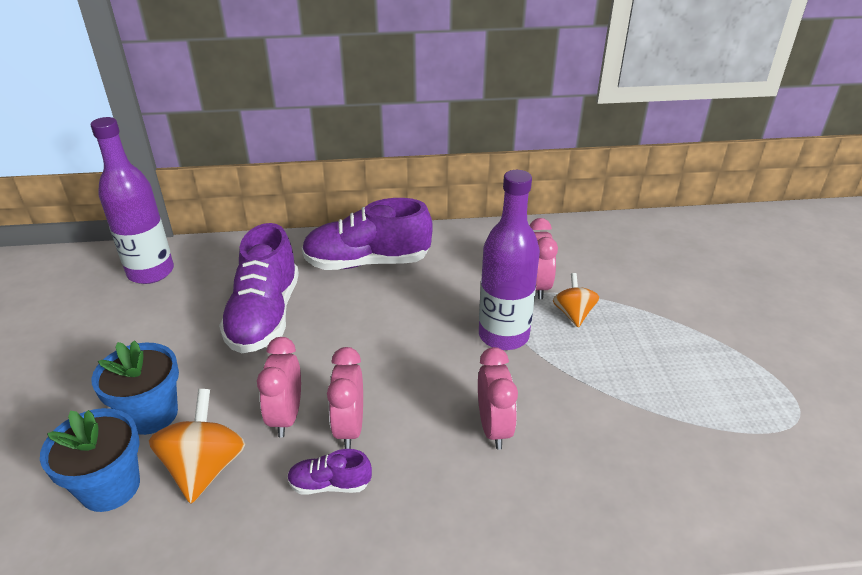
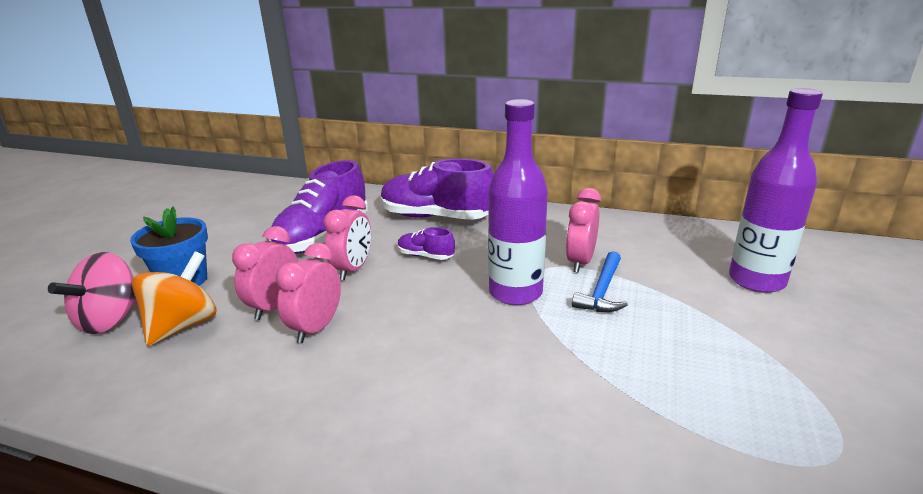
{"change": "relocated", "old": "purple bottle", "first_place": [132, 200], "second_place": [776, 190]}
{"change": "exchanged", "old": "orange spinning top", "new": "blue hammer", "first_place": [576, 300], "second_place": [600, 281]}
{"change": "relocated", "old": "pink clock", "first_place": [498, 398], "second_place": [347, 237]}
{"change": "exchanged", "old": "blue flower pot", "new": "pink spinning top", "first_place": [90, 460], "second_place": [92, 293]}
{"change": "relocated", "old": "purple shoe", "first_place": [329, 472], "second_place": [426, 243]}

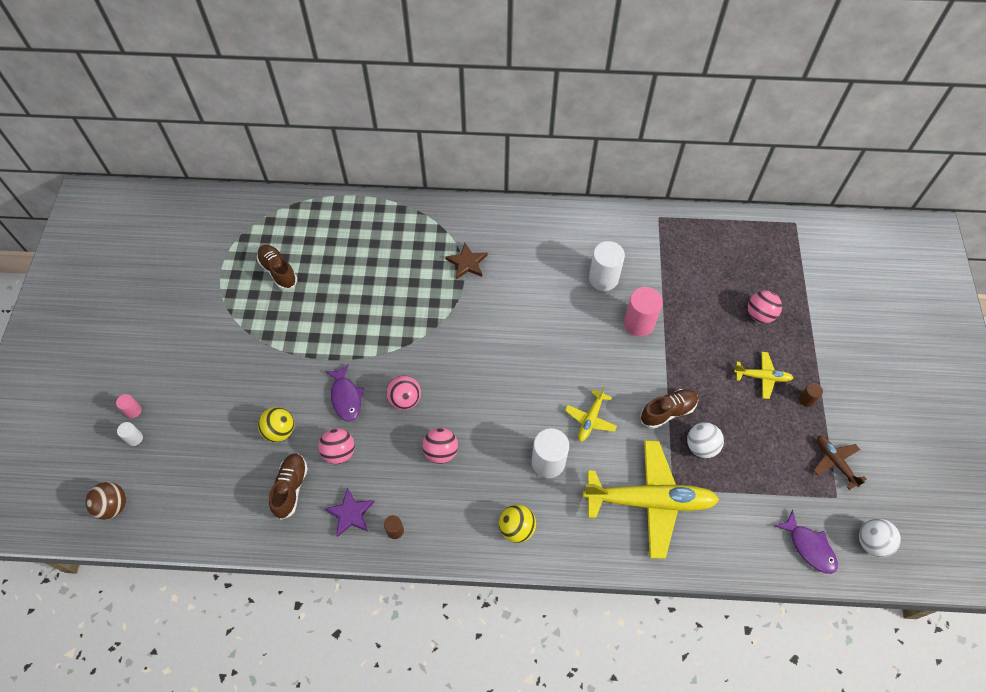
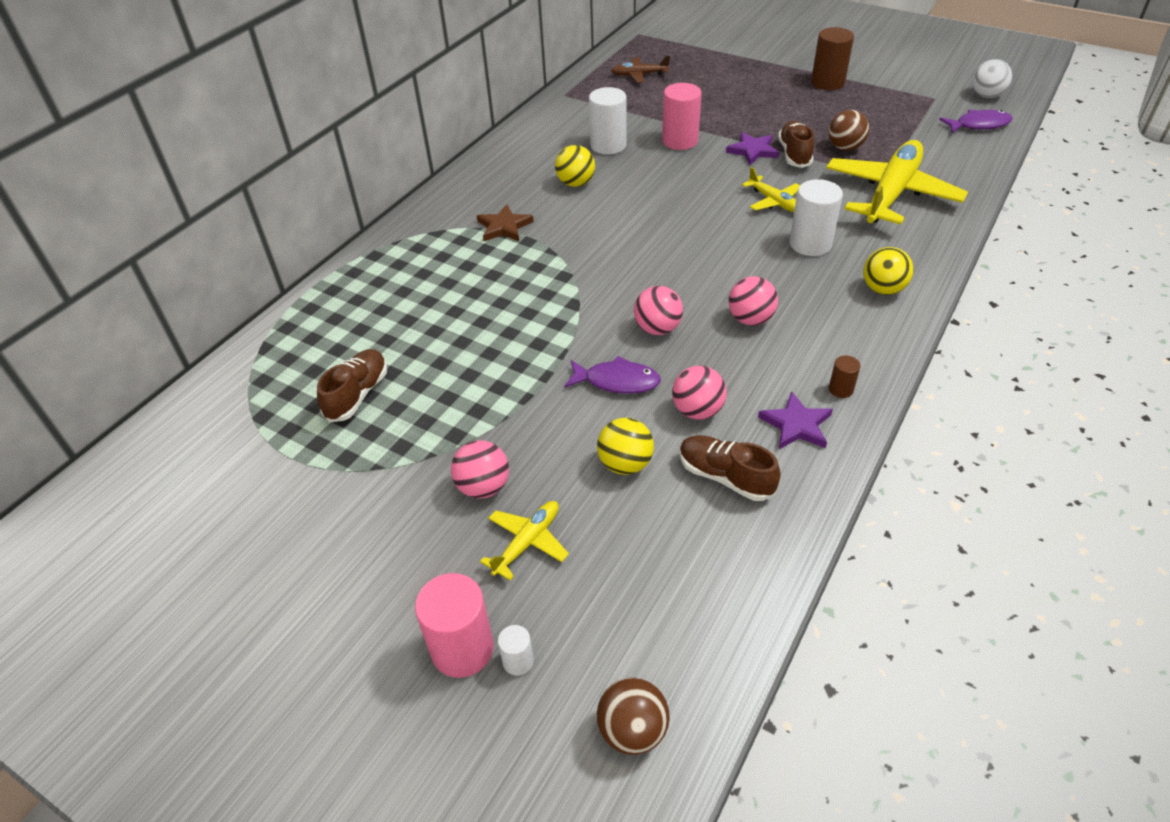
{"change": "spun", "old": "brown shoe", "first_place": [277, 267], "second_place": [352, 385], "degrees": 120}
{"change": "relocated", "old": "pink ball", "first_place": [765, 307], "second_place": [480, 469]}
{"change": "relocated", "old": "yellow plane", "first_place": [763, 375], "second_place": [524, 540]}
{"change": "size", "old": "brown cylinder", "first_place": [811, 395], "second_place": [832, 58], "factor": 2.04}
{"change": "size", "old": "pink cylinder", "first_place": [129, 406], "second_place": [454, 625], "factor": 2.04}
{"change": "colour", "old": "white ball", "new": "brown ball", "first_place": [705, 440], "second_place": [848, 130]}
{"change": "relocated", "old": "brown plane", "first_place": [839, 463], "second_place": [640, 69]}
{"change": "appeared", "new": "purple star", "second_place": [752, 148]}
{"change": "appeared", "new": "yellow ball", "second_place": [575, 166]}

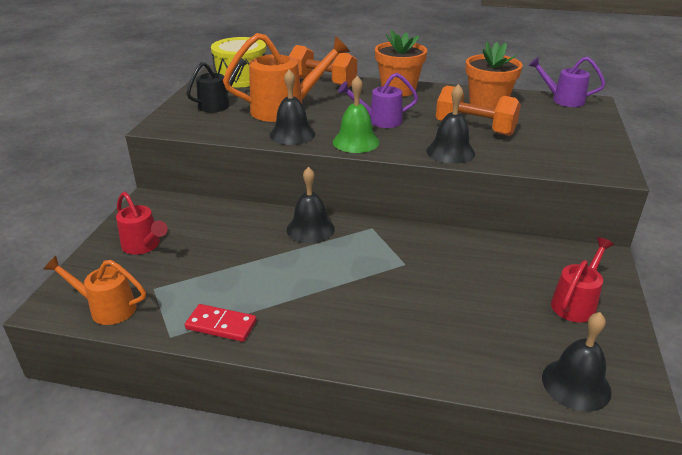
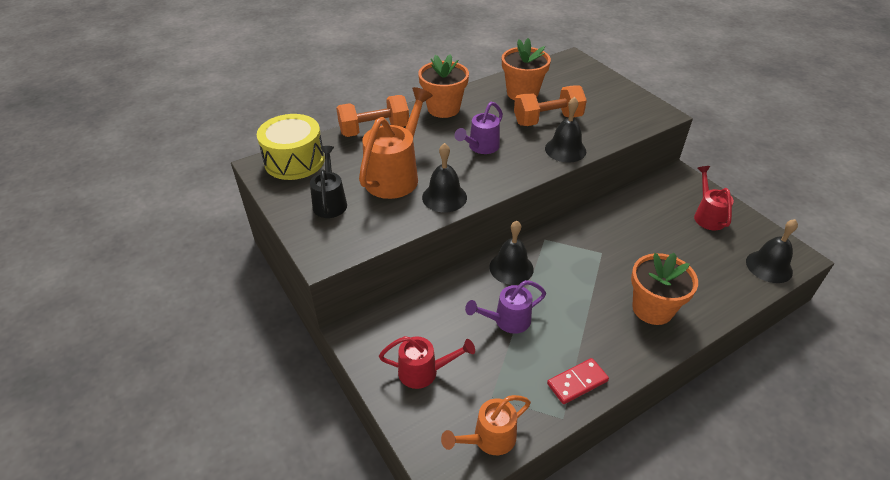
{"change": "relocated", "old": "purple watering can", "first_place": [566, 82], "second_place": [505, 307]}
{"change": "missing", "old": "green bell", "first_place": [356, 114]}
{"change": "appeared", "new": "orange flower pot", "second_place": [664, 289]}

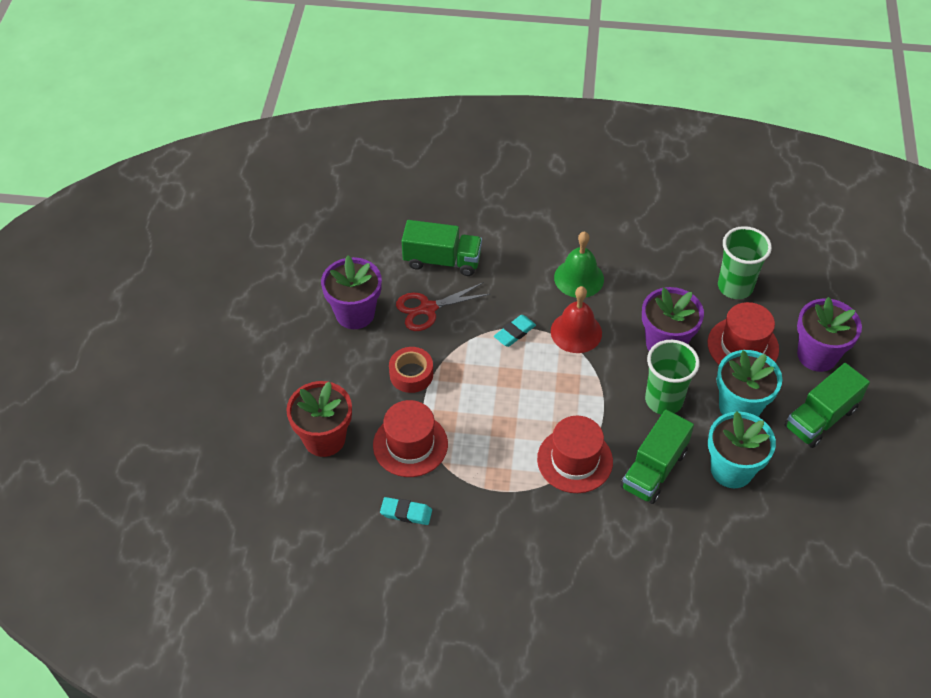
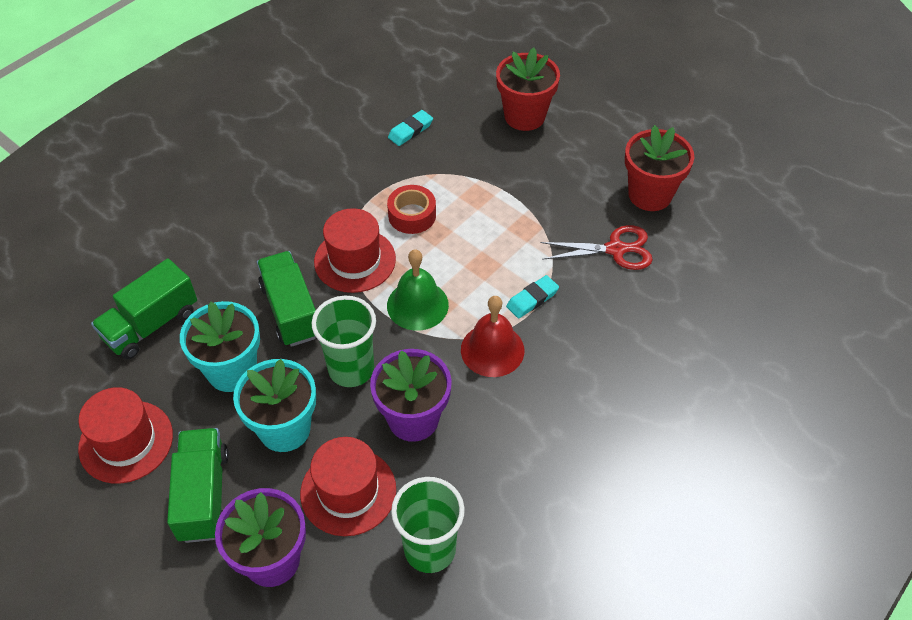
{"change": "relocated", "old": "green truck", "first_place": [442, 248], "second_place": [144, 309]}
{"change": "relocated", "old": "green bell", "first_place": [579, 264], "second_place": [418, 290]}
{"change": "colour", "old": "purple flower pot", "new": "red flower pot", "first_place": [351, 292], "second_place": [659, 168]}
{"change": "spun", "old": "red scissors", "first_place": [443, 306], "second_place": [596, 247], "degrees": 75}
{"change": "spun", "old": "turquoise eraser", "first_place": [515, 331], "second_place": [532, 296], "degrees": 60}
{"change": "relocated", "old": "red tape", "first_place": [411, 370], "second_place": [411, 209]}
{"change": "relocated", "old": "red hat", "first_place": [410, 438], "second_place": [125, 435]}

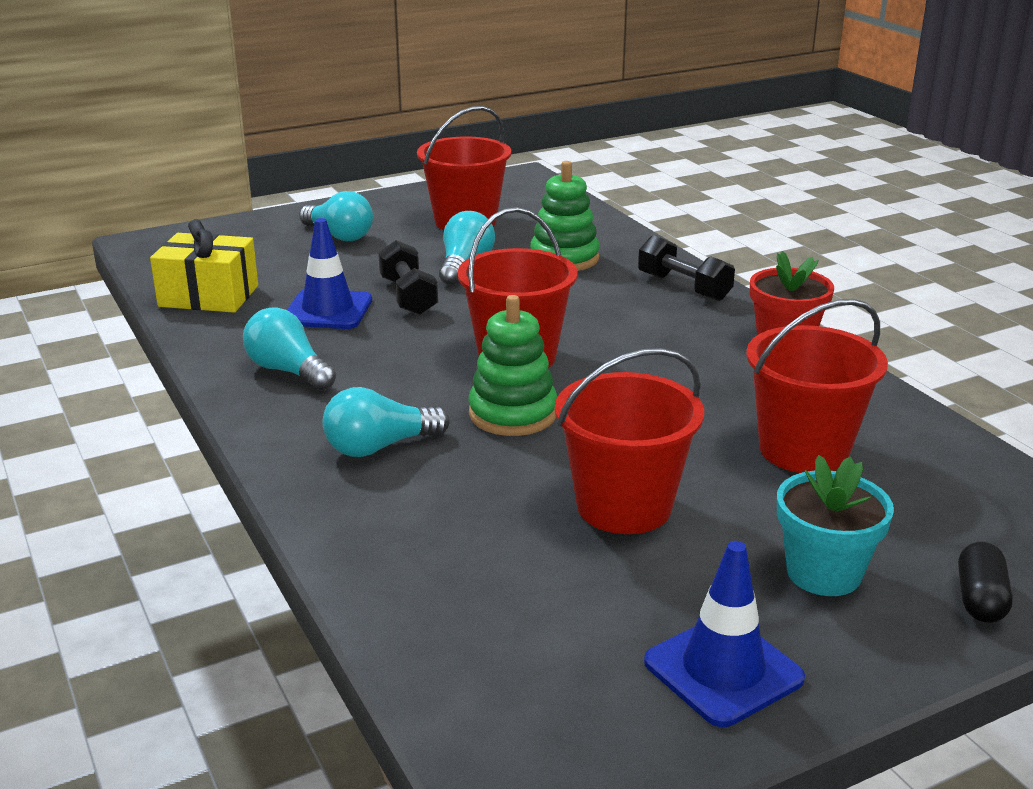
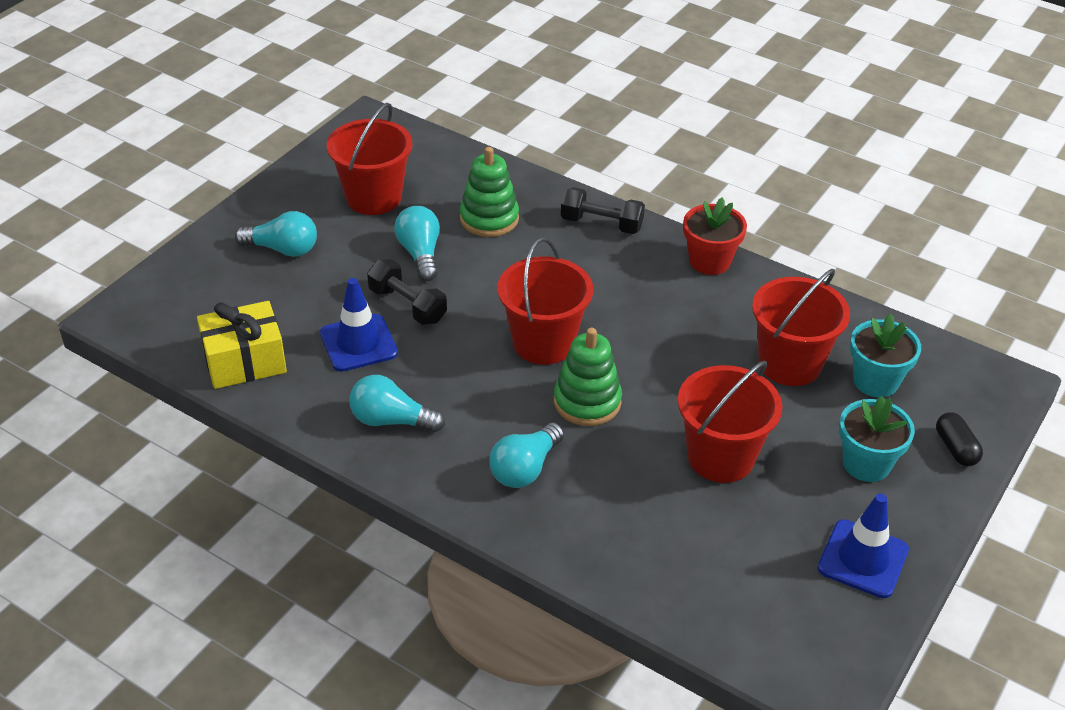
{"change": "appeared", "new": "turquoise flower pot", "second_place": [885, 355]}

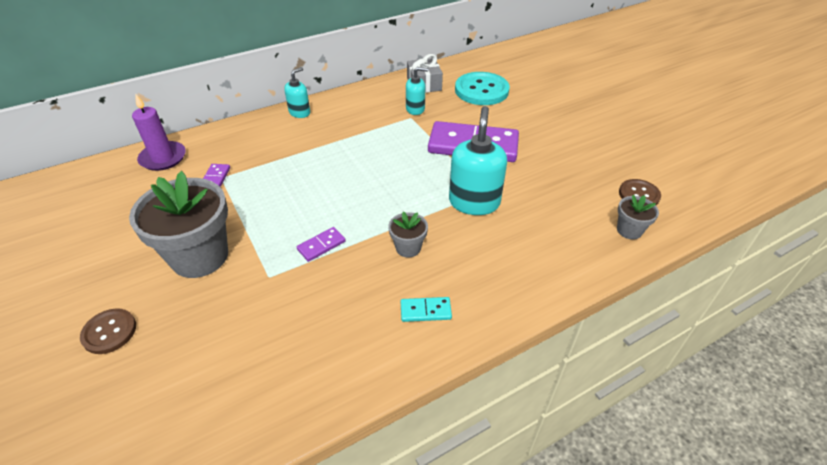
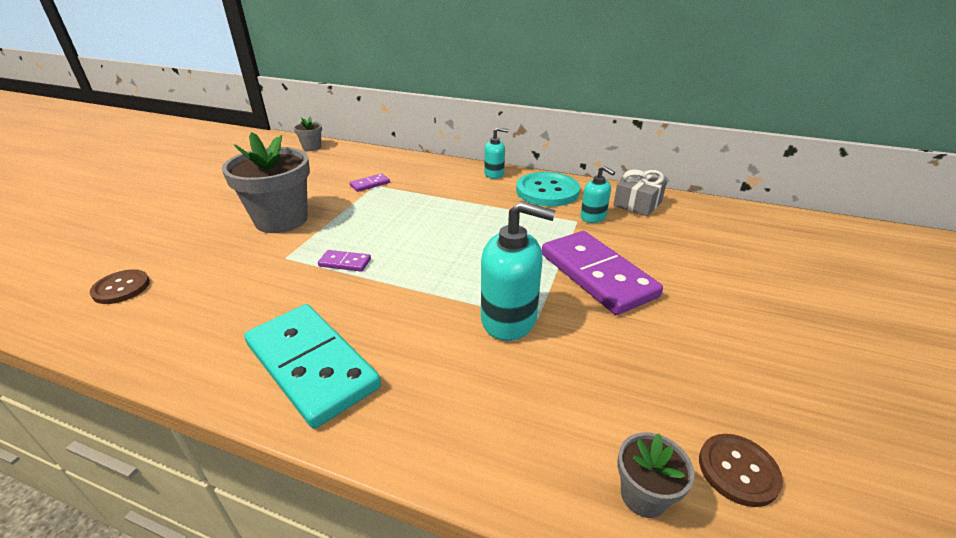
{"change": "relocated", "old": "turquoise button", "first_place": [482, 88], "second_place": [548, 189]}
{"change": "missing", "old": "purple candle", "first_place": [159, 132]}
{"change": "spun", "old": "turquoise soap dispenser", "first_place": [478, 160], "second_place": [518, 271], "degrees": 45}
{"change": "relocated", "old": "grey flower pot", "first_place": [408, 235], "second_place": [308, 133]}
{"change": "size", "old": "turquoise domino", "first_place": [426, 309], "second_place": [312, 366], "factor": 2.38}
{"change": "relocated", "old": "brown button", "first_place": [108, 331], "second_place": [120, 286]}

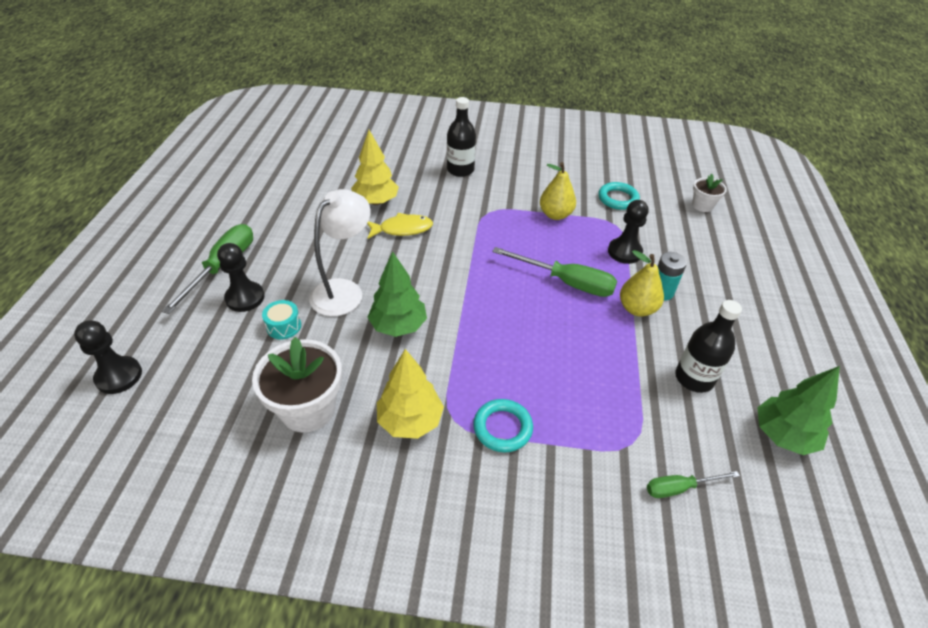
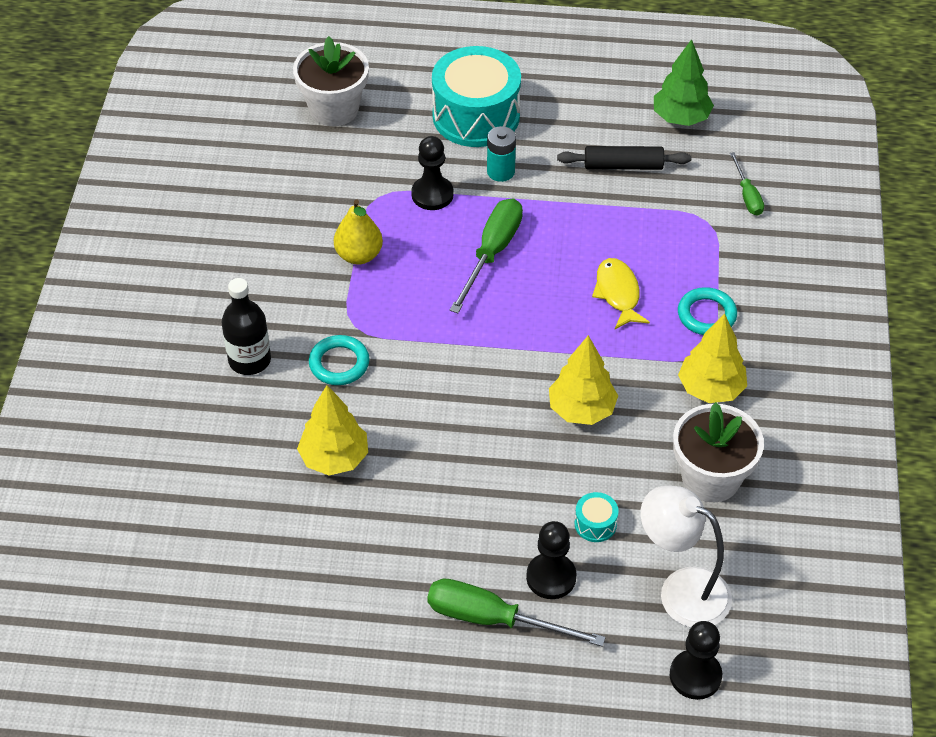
{"change": "size", "old": "white flower pot", "first_place": [709, 193], "second_place": [331, 81], "factor": 1.84}
{"change": "relocated", "old": "turquoise ring", "first_place": [619, 196], "second_place": [339, 360]}
{"change": "relocated", "old": "white lamp", "first_place": [340, 252], "second_place": [686, 556]}
{"change": "relocated", "old": "yellow fish", "first_place": [400, 226], "second_place": [621, 293]}
{"change": "missing", "old": "yellow pear", "first_place": [642, 283]}
{"change": "colour", "old": "green tree", "new": "yellow tree", "first_place": [397, 294], "second_place": [583, 380]}
{"change": "exchanged", "old": "black bottle", "new": "black rolling pin", "first_place": [708, 346], "second_place": [624, 158]}
{"change": "appeared", "new": "turquoise drum", "second_place": [476, 96]}

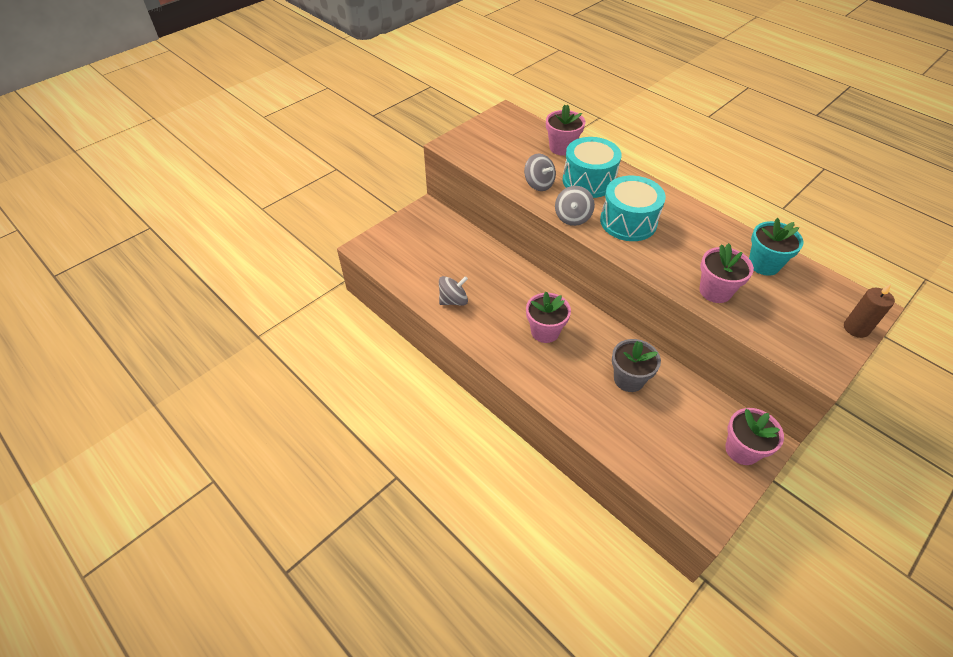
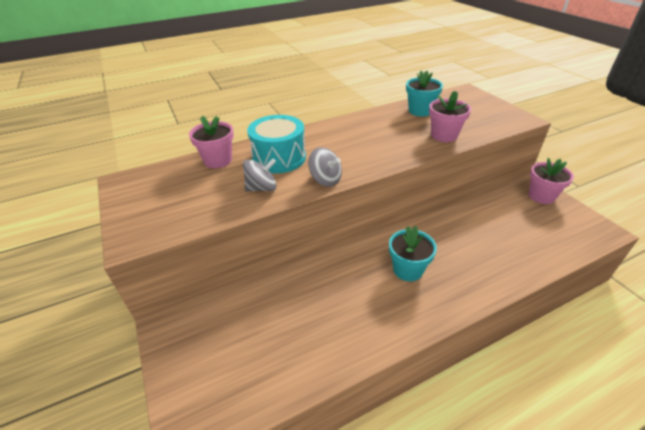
{"change": "missing", "old": "turquoise drum", "first_place": [633, 208]}
{"change": "missing", "old": "grey spinning top", "first_place": [453, 291]}
{"change": "missing", "old": "brown candle", "first_place": [869, 311]}
{"change": "colour", "old": "pink flower pot", "new": "turquoise flower pot", "first_place": [548, 317], "second_place": [413, 253]}
{"change": "missing", "old": "grey flower pot", "first_place": [636, 365]}

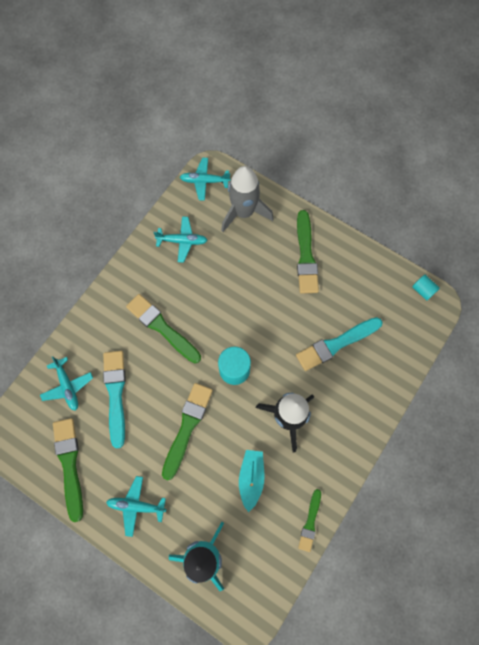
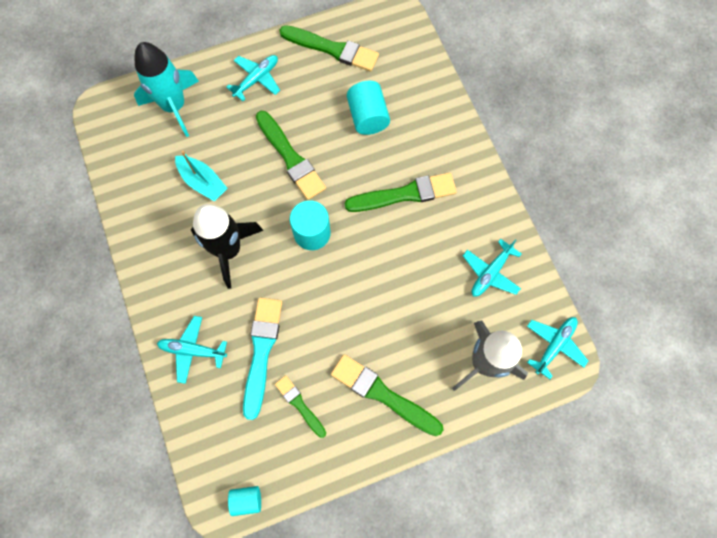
{"change": "exchanged", "old": "turquoise brush", "new": "turquoise cylinder", "first_place": [114, 399], "second_place": [368, 108]}
{"change": "relocated", "old": "turquoise plane", "first_place": [66, 383], "second_place": [192, 350]}
{"change": "relocated", "old": "green brush", "first_place": [309, 520], "second_place": [300, 406]}

